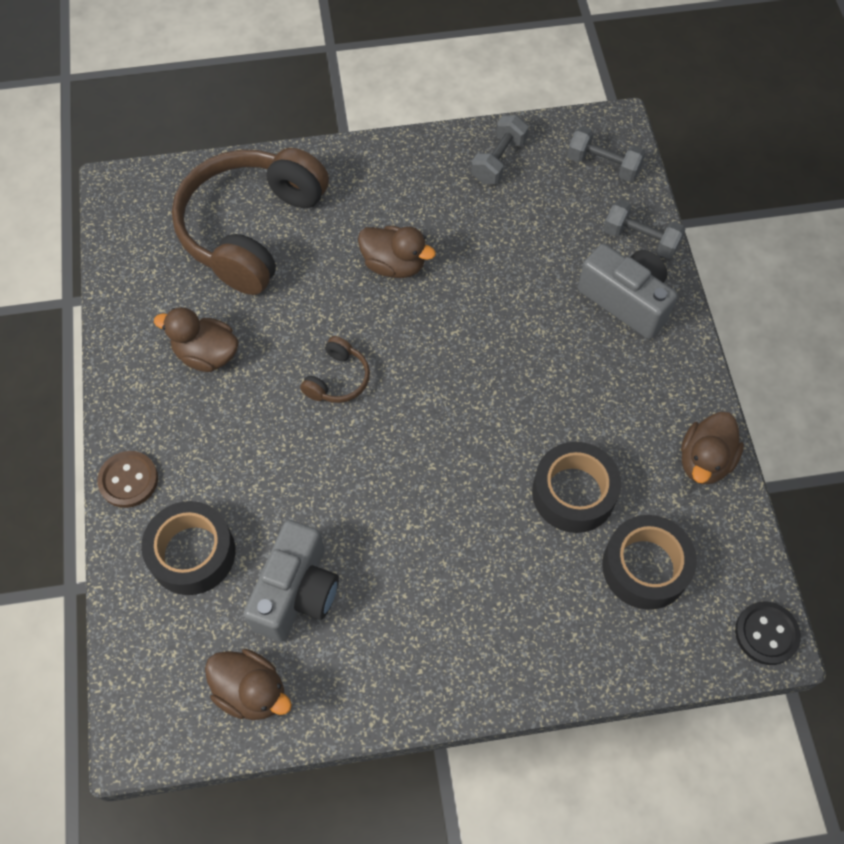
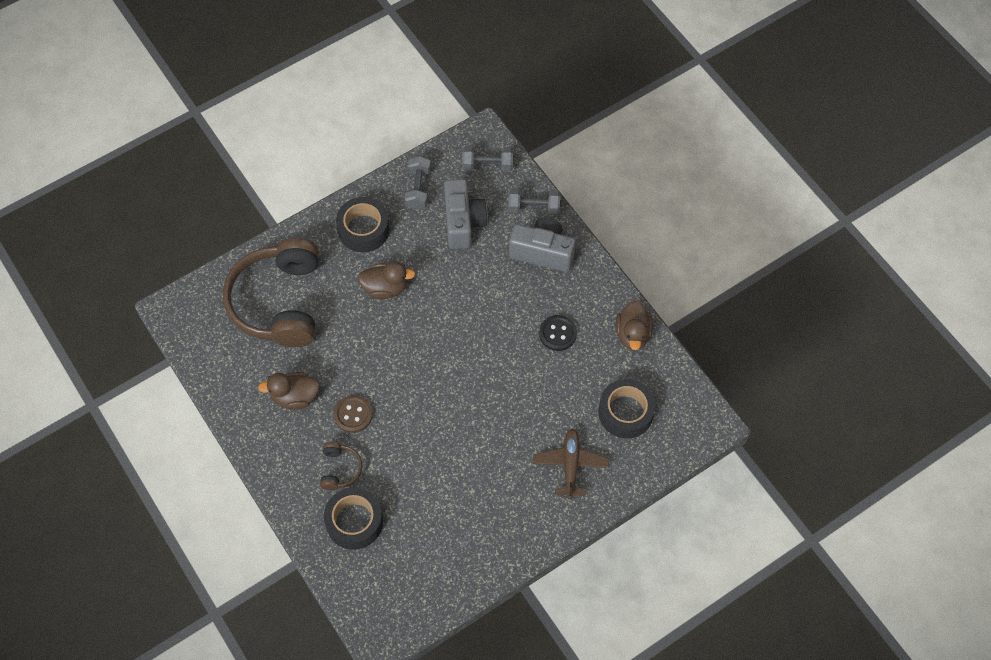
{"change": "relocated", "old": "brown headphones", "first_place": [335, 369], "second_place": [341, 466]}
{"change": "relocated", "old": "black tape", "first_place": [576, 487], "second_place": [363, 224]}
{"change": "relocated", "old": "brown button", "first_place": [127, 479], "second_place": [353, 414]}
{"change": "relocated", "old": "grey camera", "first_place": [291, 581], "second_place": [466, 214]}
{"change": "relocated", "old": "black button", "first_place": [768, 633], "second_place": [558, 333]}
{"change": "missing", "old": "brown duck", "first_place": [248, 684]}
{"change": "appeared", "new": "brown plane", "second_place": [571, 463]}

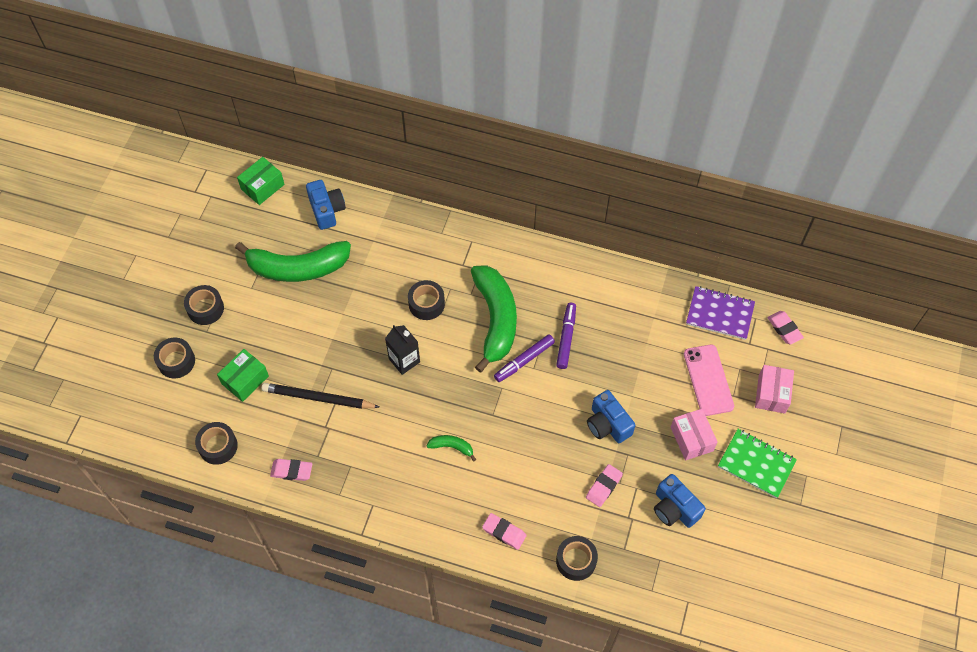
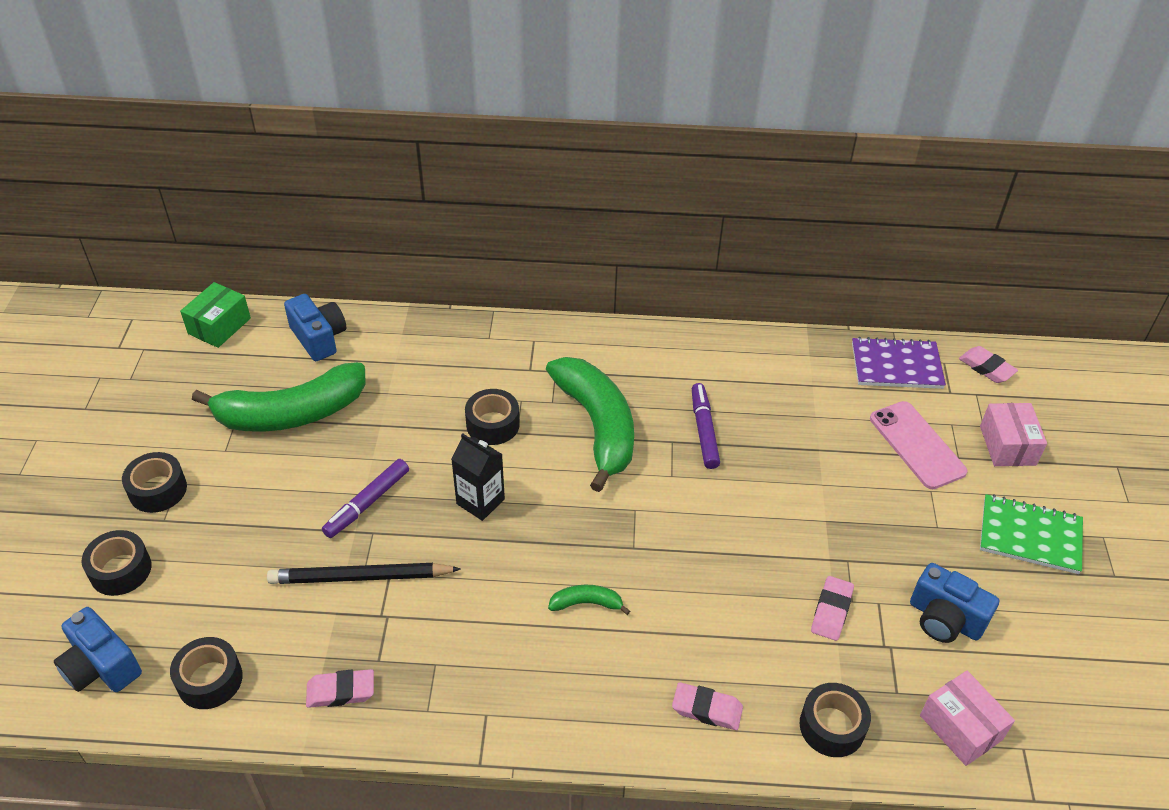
{"change": "relocated", "old": "purple marker", "first_place": [524, 358], "second_place": [365, 498]}
{"change": "missing", "old": "green box", "first_place": [243, 375]}
{"change": "relocated", "old": "blue camera", "first_place": [611, 416], "second_place": [98, 649]}
{"change": "relocated", "old": "pink box", "first_place": [694, 434], "second_place": [967, 718]}

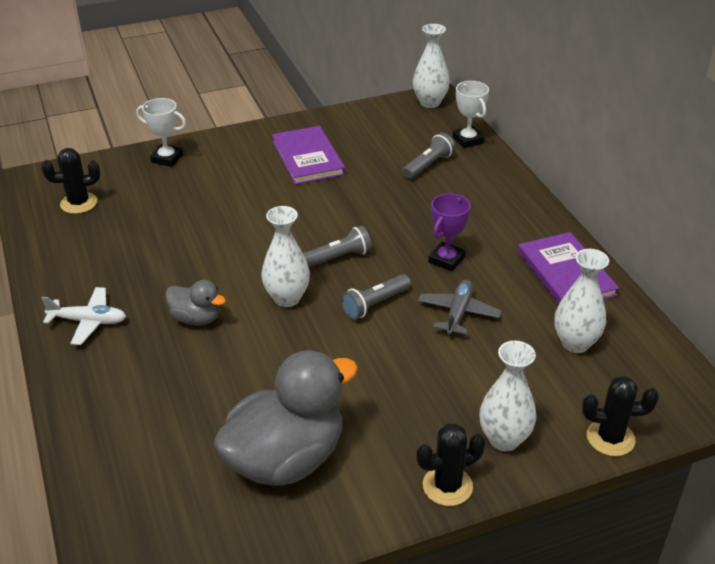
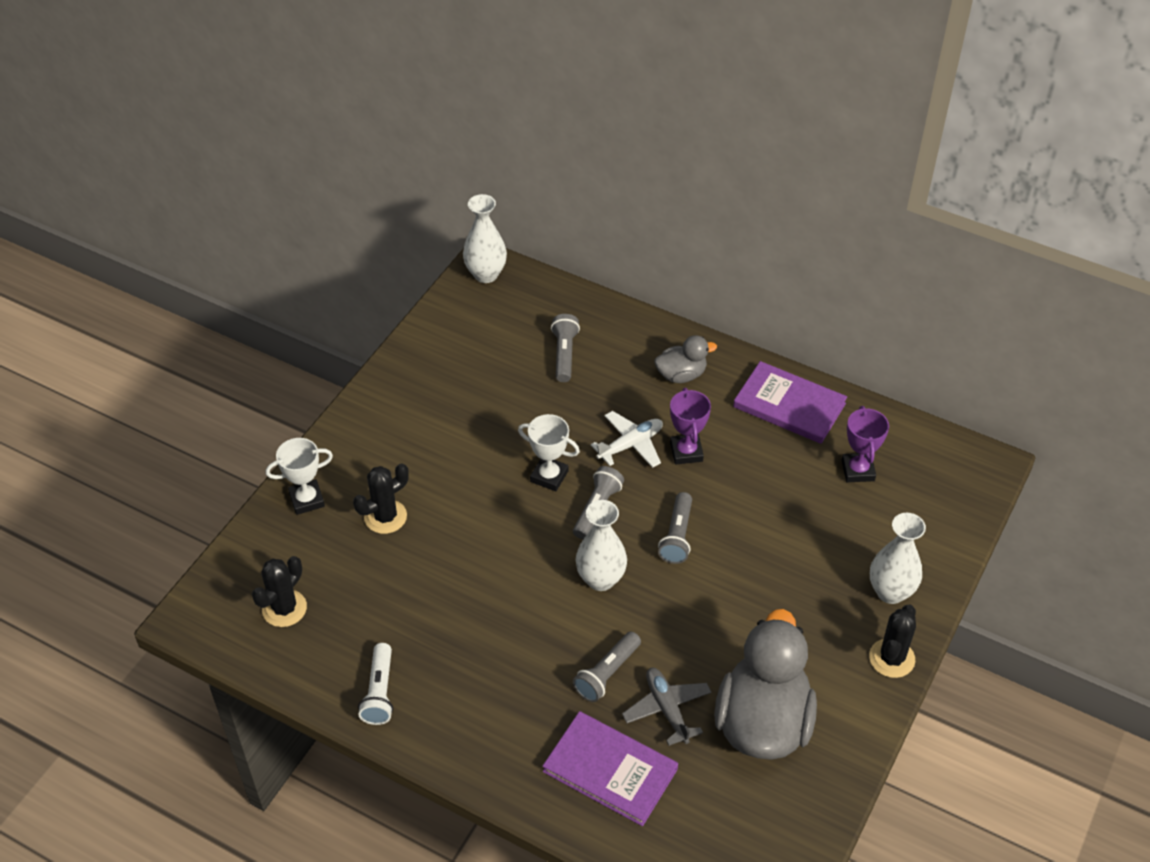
{"change": "relocated", "old": "white trophy", "first_place": [471, 114], "second_place": [549, 452]}
{"change": "relocated", "old": "purple book", "first_place": [308, 155], "second_place": [610, 768]}
{"change": "exchanged", "old": "white vase", "new": "purple trophy", "first_place": [581, 301], "second_place": [865, 444]}
{"change": "relocated", "old": "grey duck", "first_place": [195, 303], "second_place": [685, 359]}
{"change": "relocated", "old": "grey plane", "first_place": [459, 308], "second_place": [667, 707]}
{"change": "relocated", "old": "white plane", "first_place": [83, 316], "second_place": [627, 439]}
{"change": "relocated", "old": "black cactus", "first_place": [620, 416], "second_place": [381, 498]}
{"change": "appeared", "new": "grey flashlight", "second_place": [607, 667]}
{"change": "appeared", "new": "white flashlight", "second_place": [375, 684]}

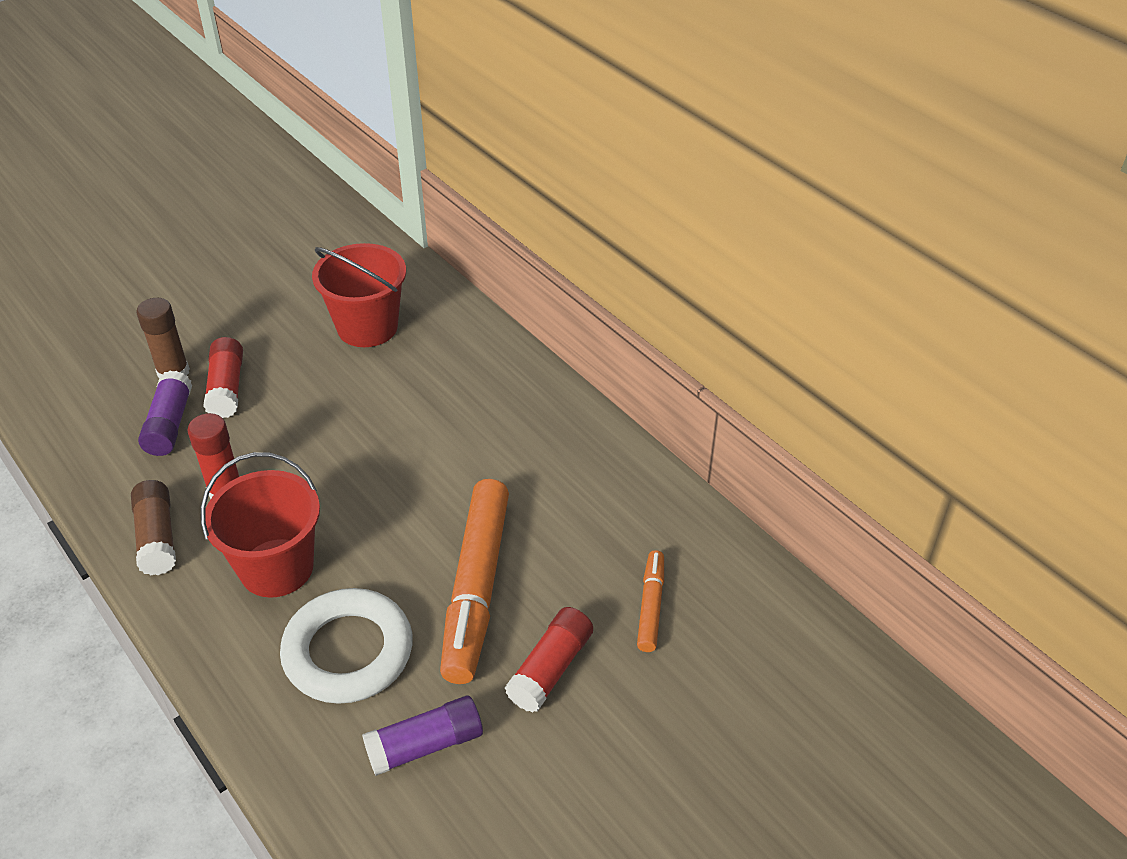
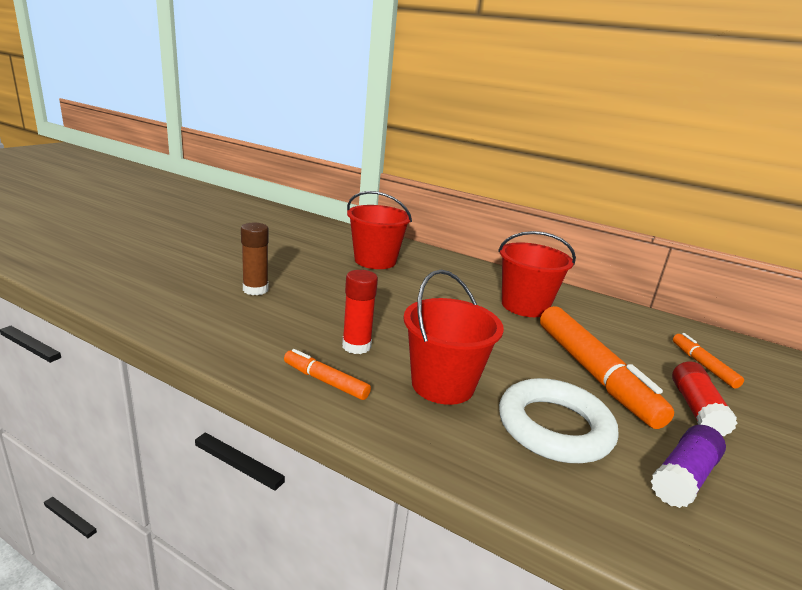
{"change": "missing", "old": "red glue stick", "first_place": [223, 377]}
{"change": "missing", "old": "purple glue stick", "first_place": [165, 413]}
{"change": "exchanged", "old": "brown glue stick", "new": "orange marker", "first_place": [153, 527], "second_place": [327, 374]}
{"change": "appeared", "new": "red bucket", "second_place": [537, 274]}

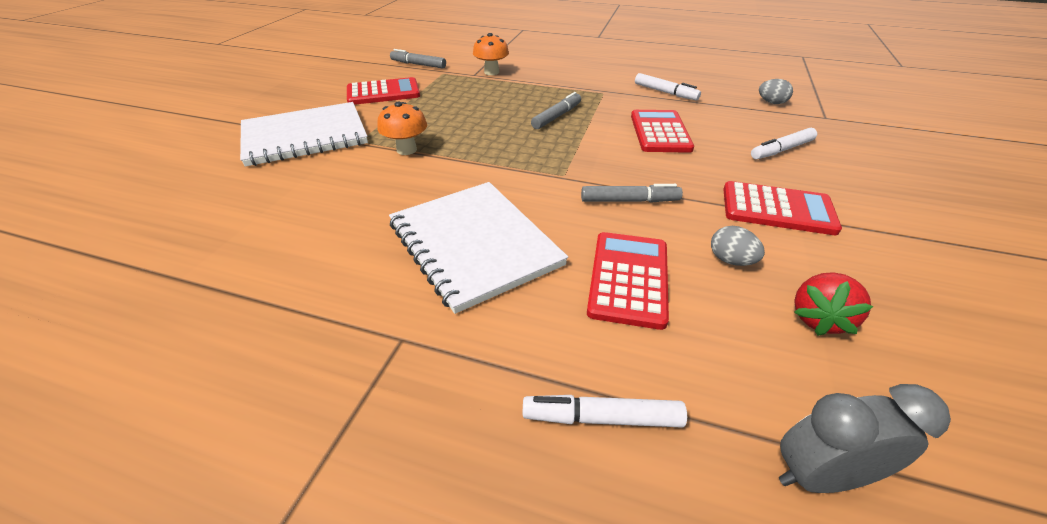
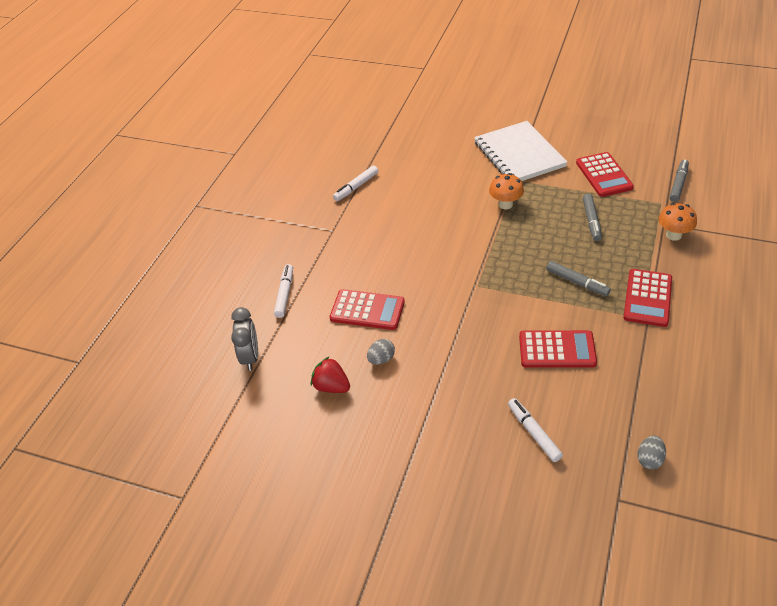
{"change": "relocated", "old": "white marker", "first_place": [668, 86], "second_place": [355, 183]}
{"change": "relocated", "old": "red calculator", "first_place": [782, 208], "second_place": [647, 298]}
{"change": "missing", "old": "white notebook", "first_place": [478, 248]}
{"change": "relocated", "old": "grey marker", "first_place": [632, 193], "second_place": [592, 217]}

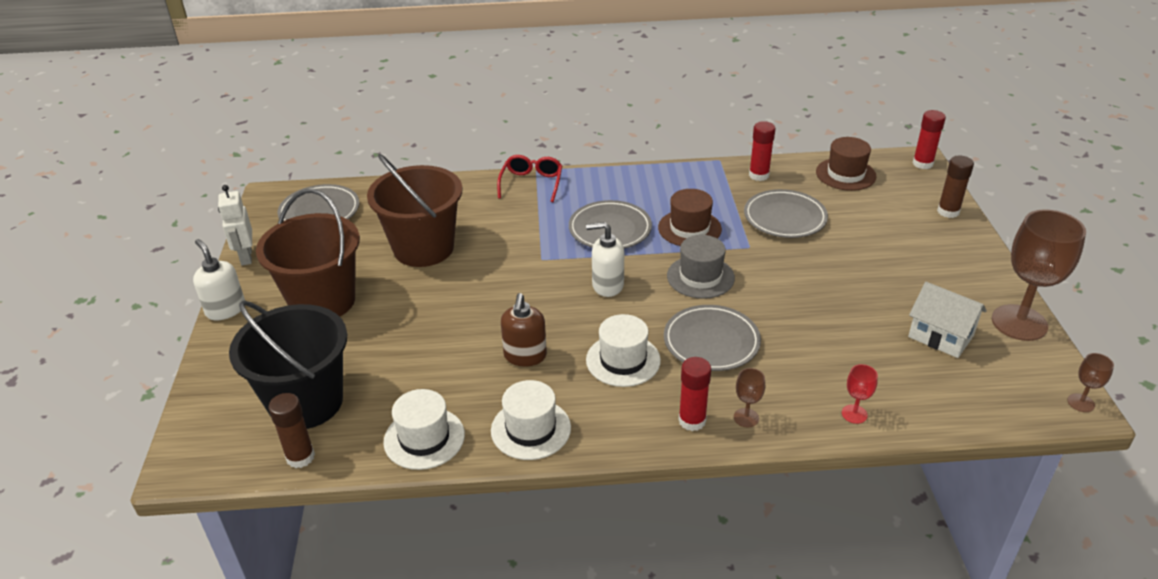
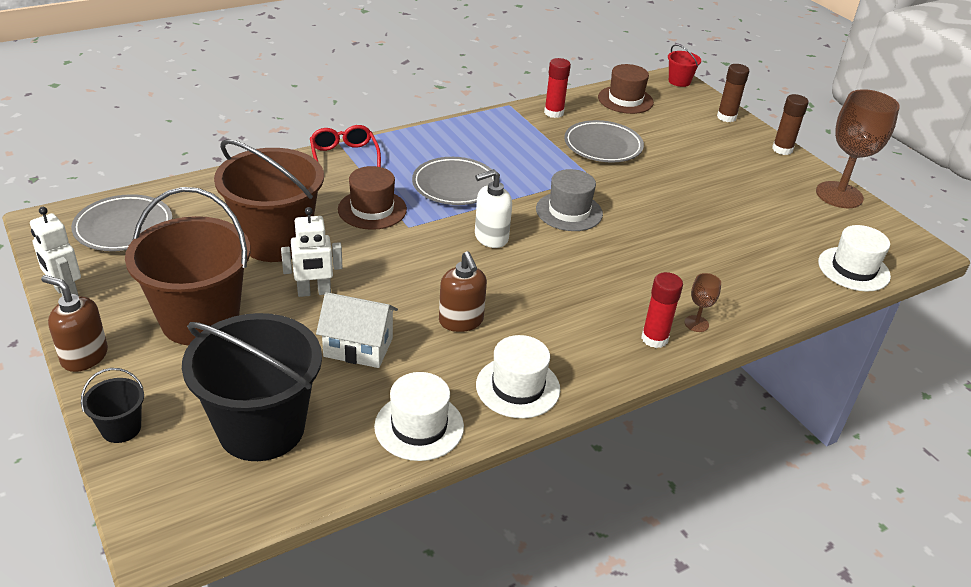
{"change": "exchanged", "old": "red glue stick", "new": "red bucket", "first_place": [929, 139], "second_place": [684, 65]}
{"change": "relocated", "old": "brown hat", "first_place": [690, 217], "second_place": [372, 198]}
{"change": "colour", "old": "white soap dispenser", "new": "brown soap dispenser", "first_place": [219, 279], "second_place": [74, 323]}
{"change": "relocated", "old": "white house", "first_place": [947, 320], "second_place": [357, 330]}
{"change": "missing", "old": "grey plate", "first_place": [712, 338]}
{"change": "relocated", "old": "white hat", "first_place": [623, 350], "second_place": [854, 258]}
{"change": "missing", "old": "brown goblet", "first_place": [1091, 382]}
{"change": "missing", "old": "red goblet", "first_place": [860, 394]}
{"change": "relocated", "old": "brown glue stick", "first_place": [291, 430], "second_place": [790, 124]}
{"change": "appeared", "new": "white robot", "second_place": [312, 252]}
{"change": "appeared", "new": "black bucket", "second_place": [112, 405]}

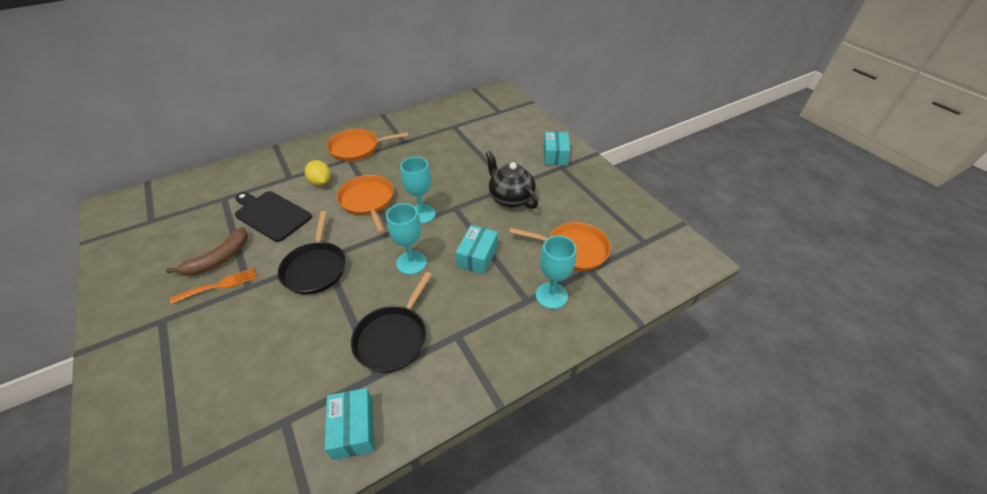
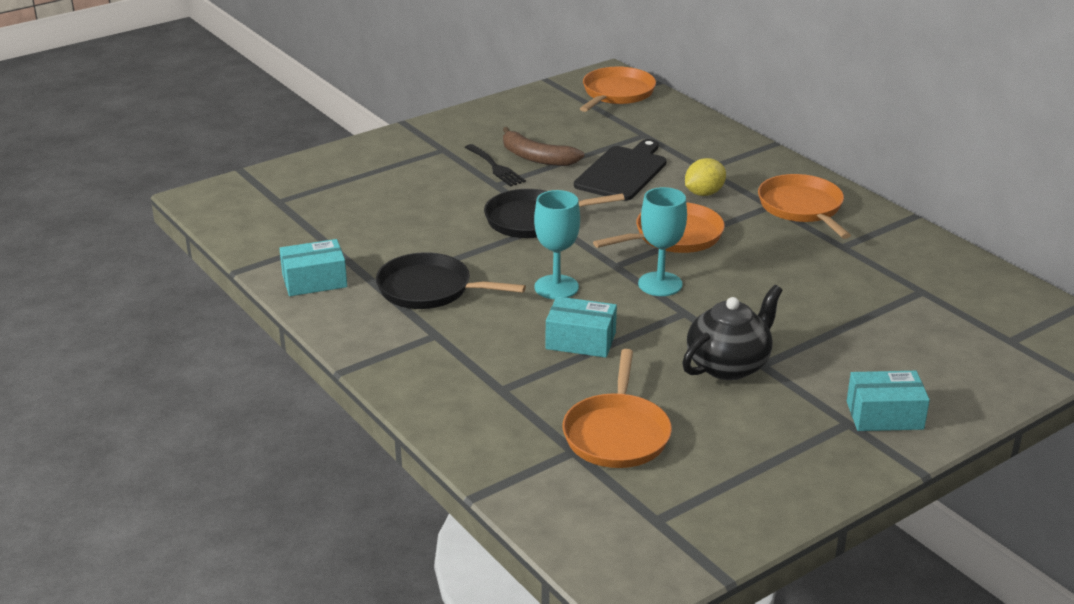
{"change": "missing", "old": "turquoise goblet", "first_place": [556, 272]}
{"change": "colour", "old": "orange fork", "new": "black fork", "first_place": [213, 286], "second_place": [495, 165]}
{"change": "appeared", "new": "orange pan", "second_place": [618, 89]}

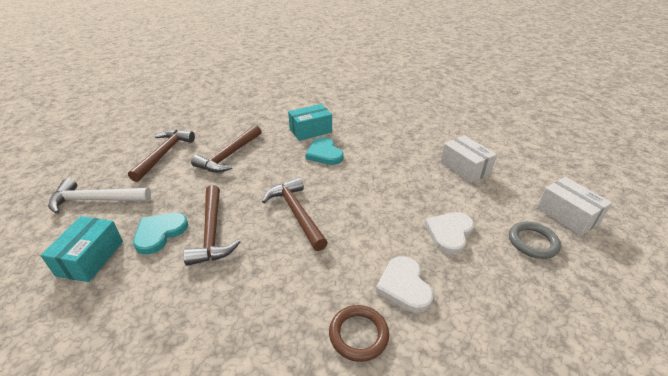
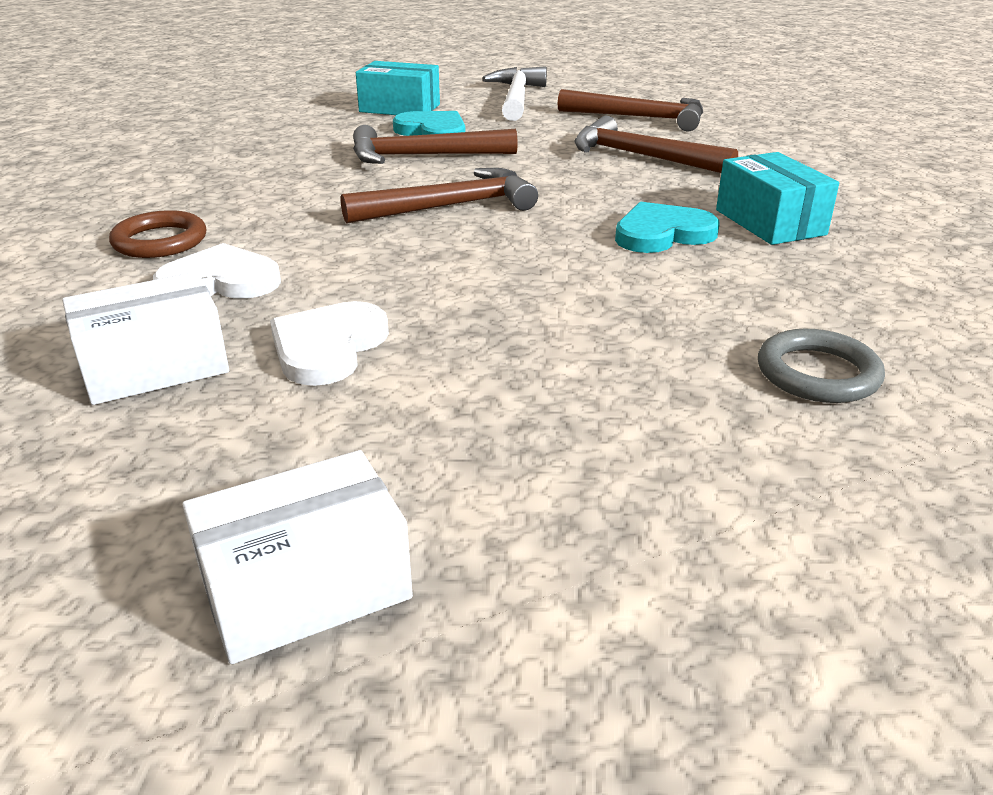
{"change": "relocated", "old": "white box", "first_place": [469, 159], "second_place": [145, 338]}
{"change": "spun", "old": "white heart", "first_place": [449, 233], "second_place": [329, 343], "degrees": -105}
{"change": "relocated", "old": "grey ring", "first_place": [535, 240], "second_place": [821, 366]}

